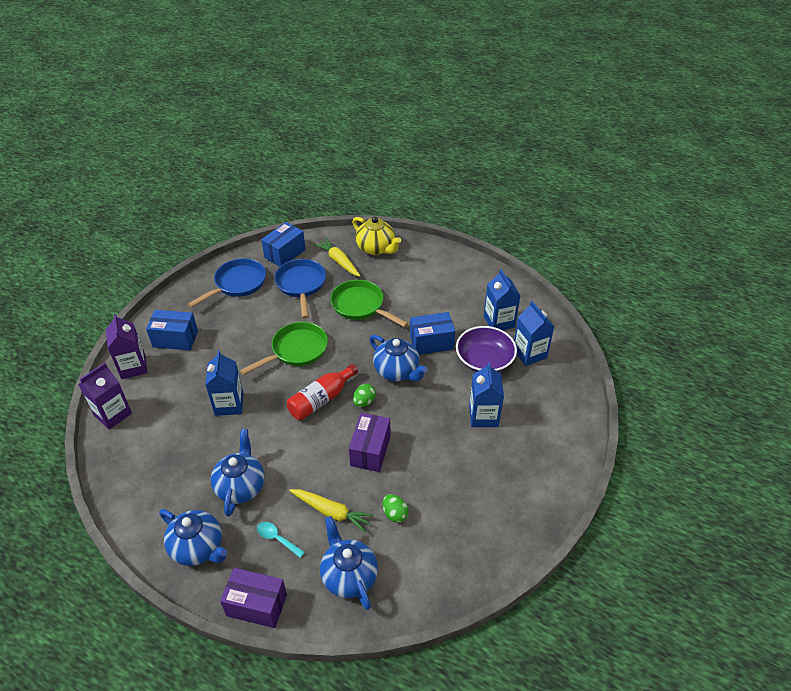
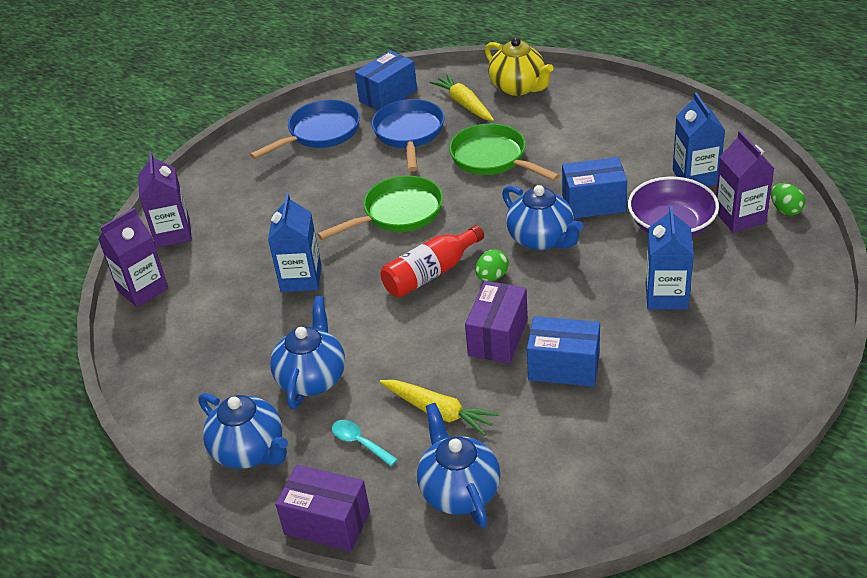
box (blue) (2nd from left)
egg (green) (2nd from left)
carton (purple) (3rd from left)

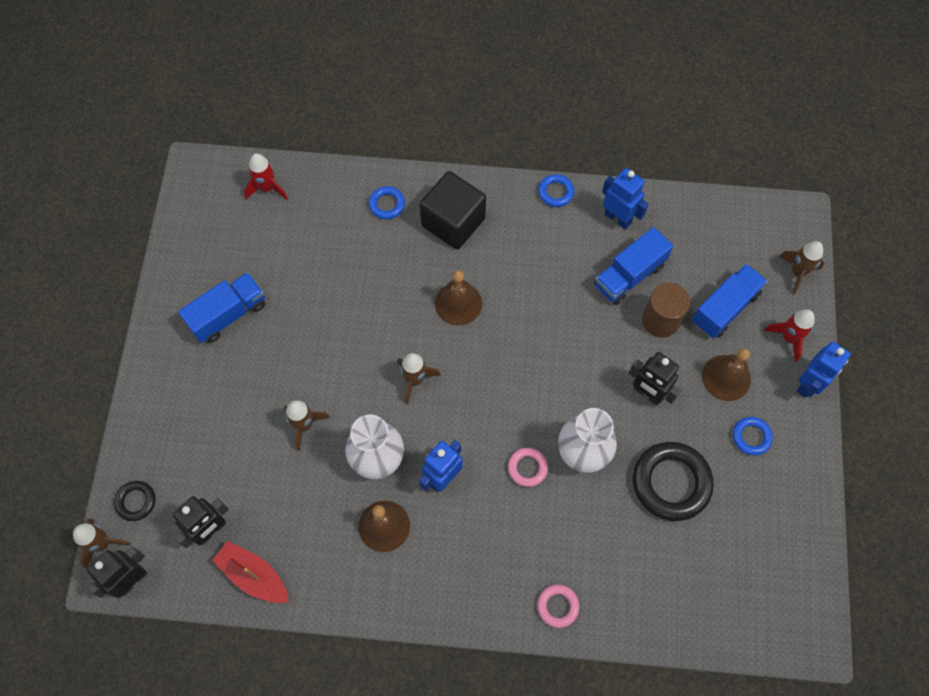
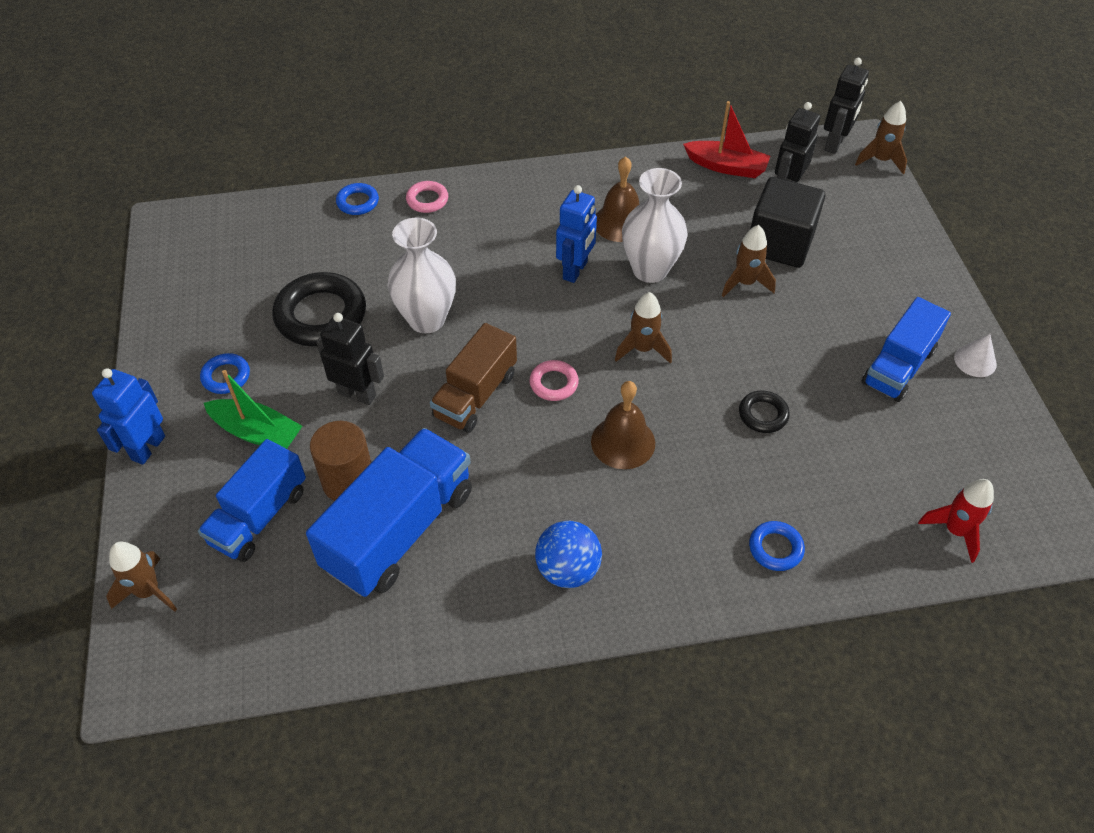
ring (black) (2nd from left)
cube (black)
ring (pink) (2nd from left)
ring (blue) (2nd from left)
truck (blue) (2nd from left)
robot (blue) (2nd from left in the first image)
boat (green)
rocket (red) (2nd from left in the first image)
truck (brown)
ball (blue)
cone (white)

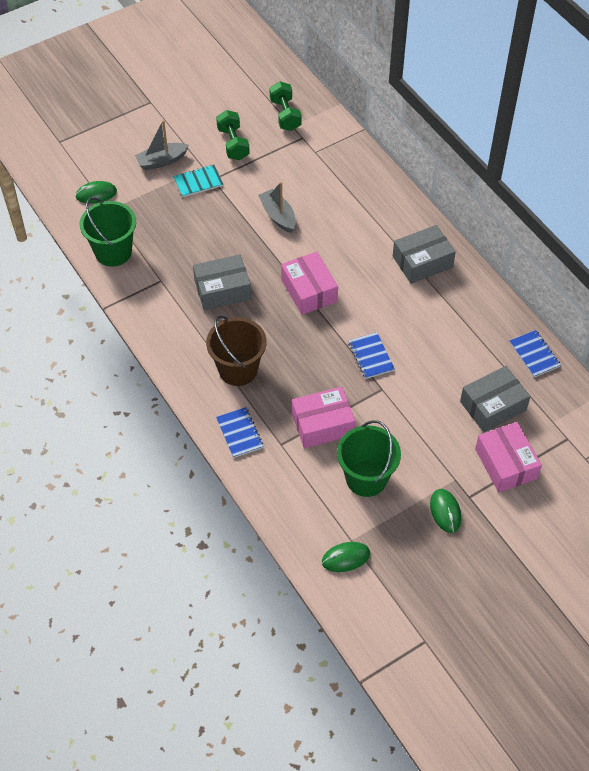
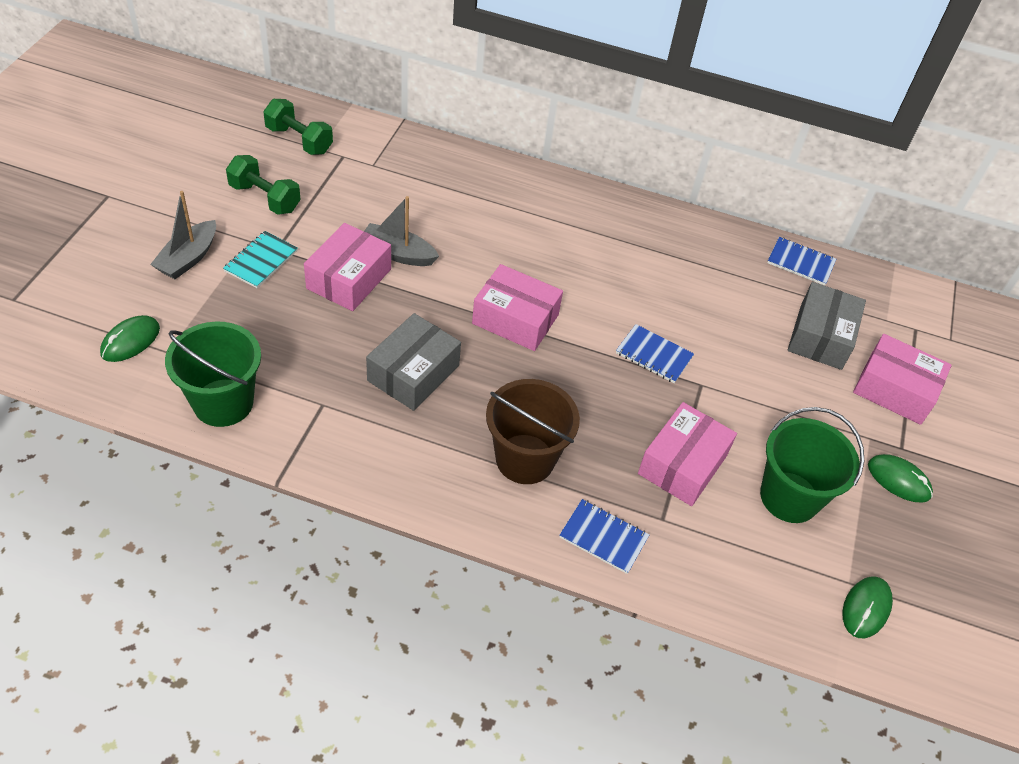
box (grey) (2nd from left in the first image)
box (pink) (1st from left)

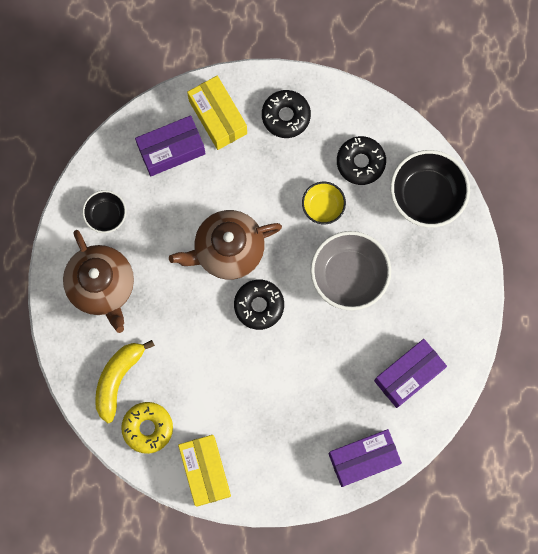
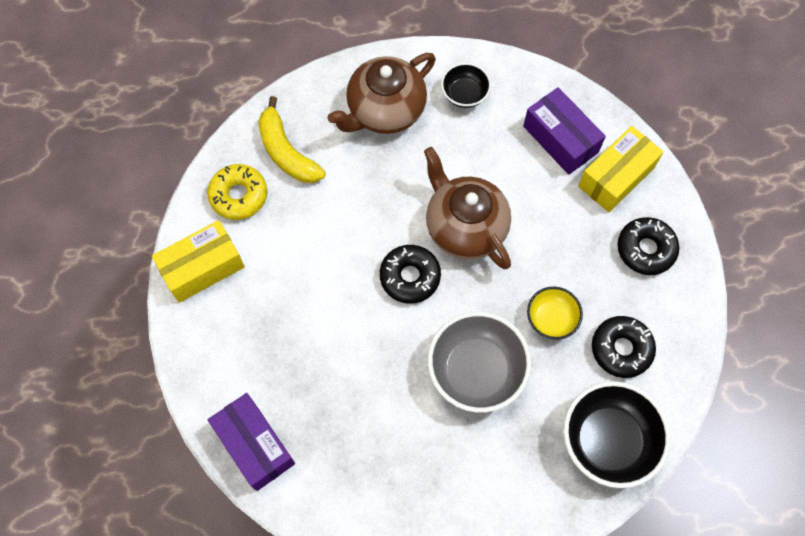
banana (yellow)
box (purple) (3rd from left in the first image)

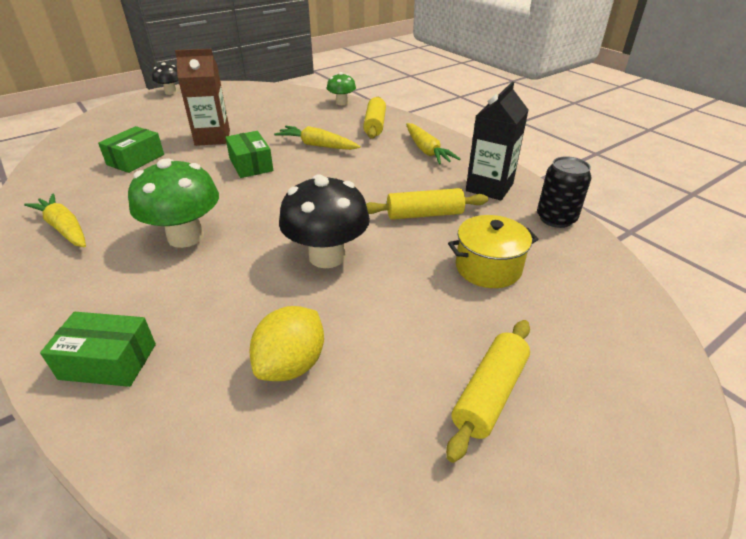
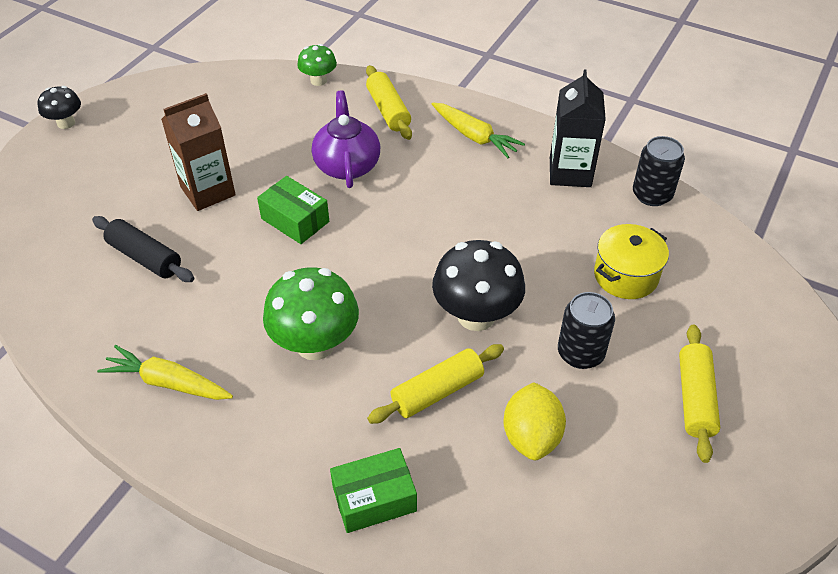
rolling pin (black)
teapot (purple)
rolling pin (yellow) (2nd from left)
can (black) (1st from left)

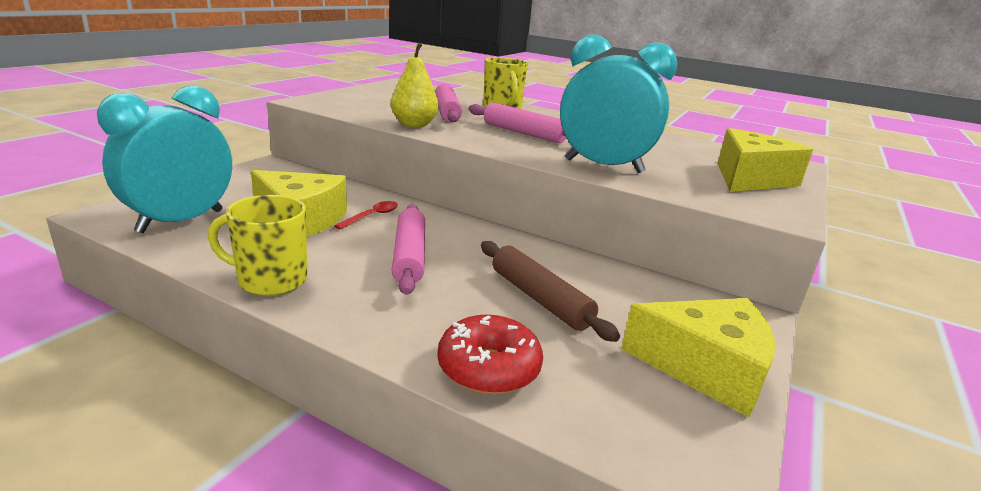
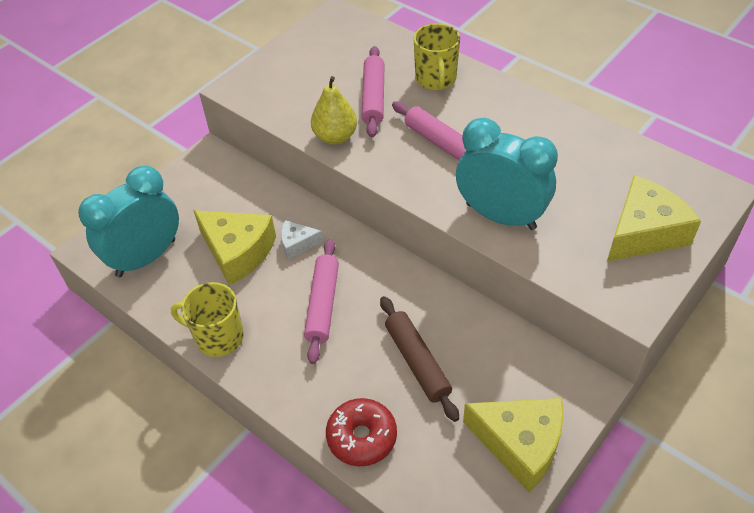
cheese (white)

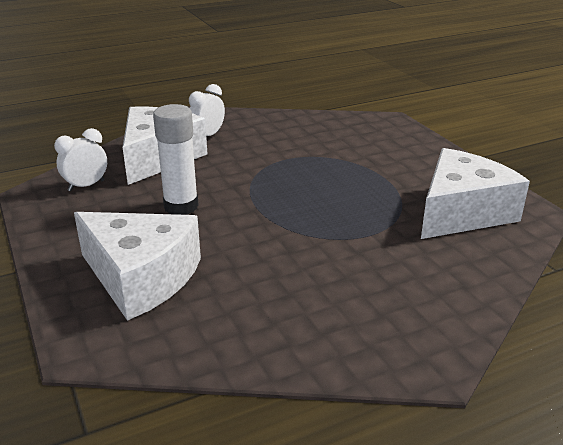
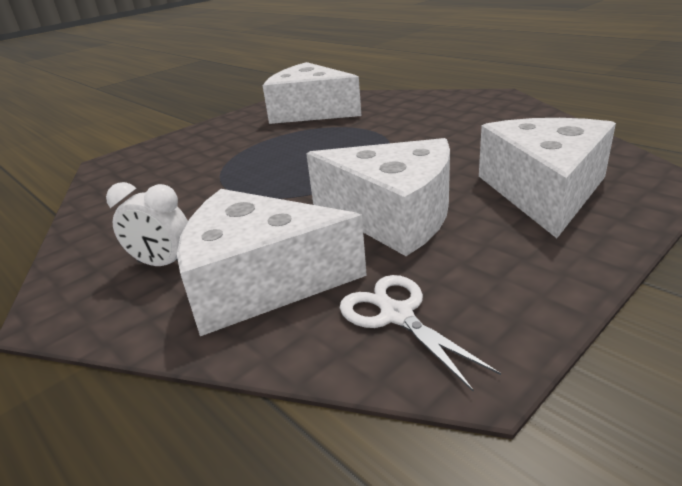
scissors (white)
cheese (white) (3rd from left)

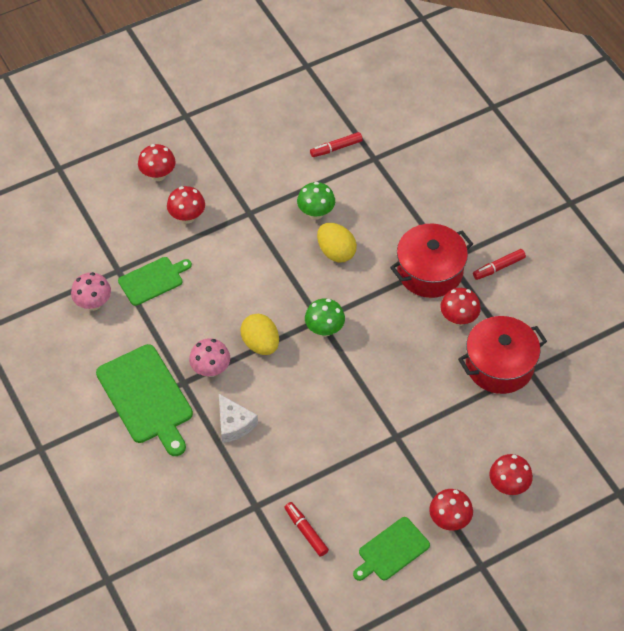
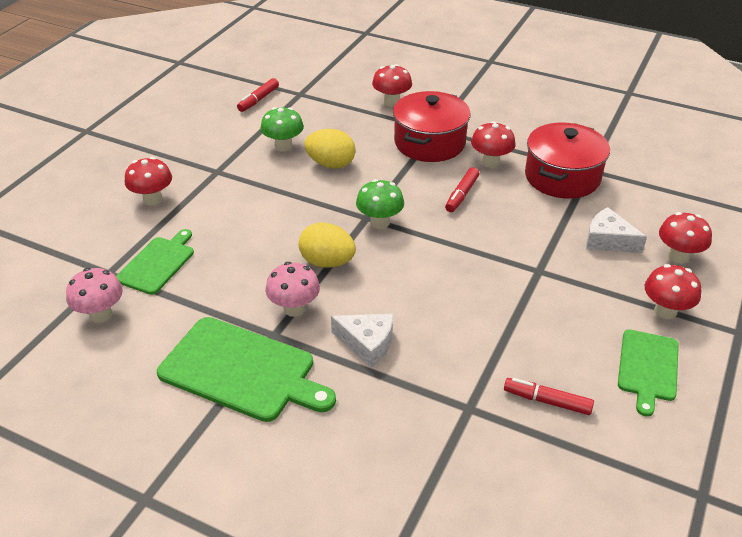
mushroom (red) (2nd from left)
marker (red) (2nd from left)
cheese (white) (2nd from left)

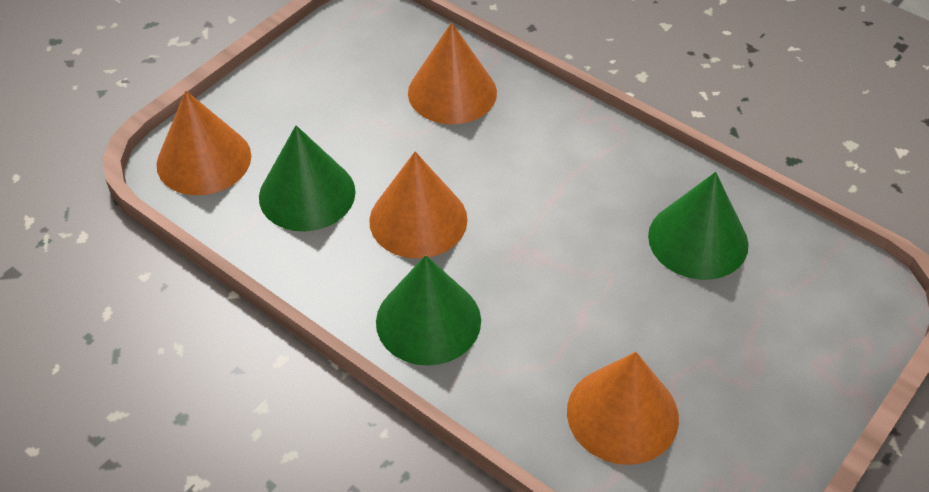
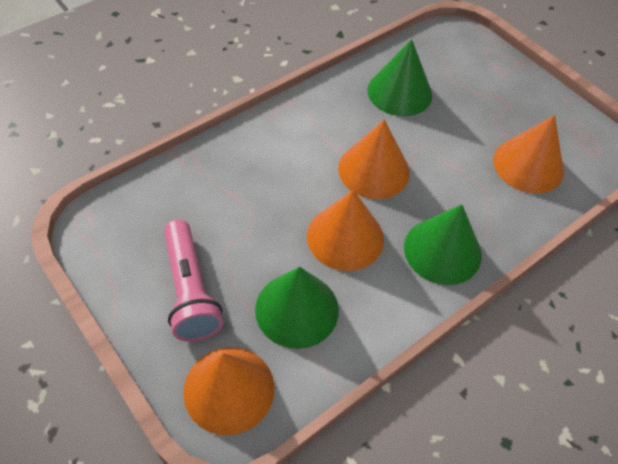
cone (orange) (3rd from left)
flashlight (pink)

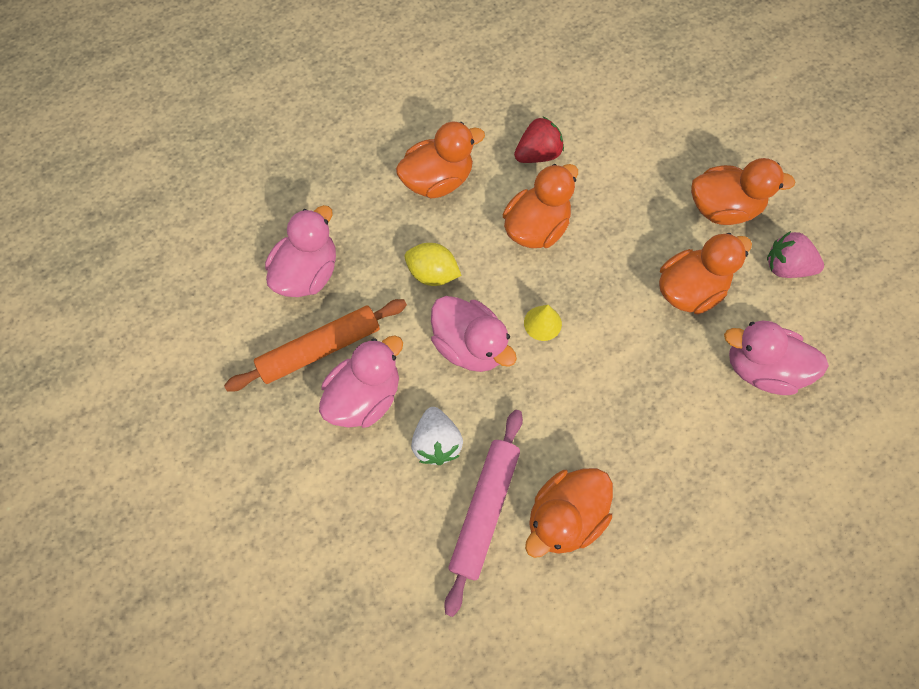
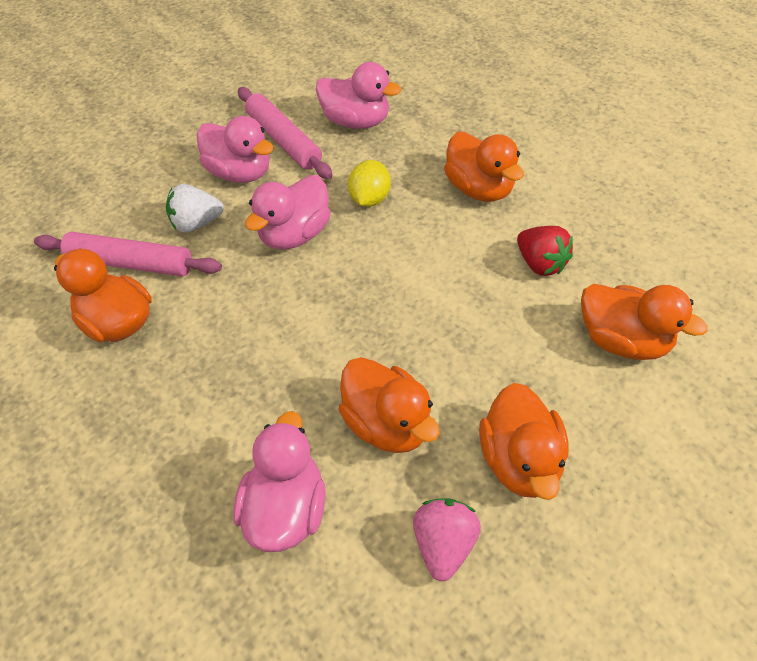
rolling pin (pink) (2nd from left)
duck (orange) (5th from left)
cone (yellow)

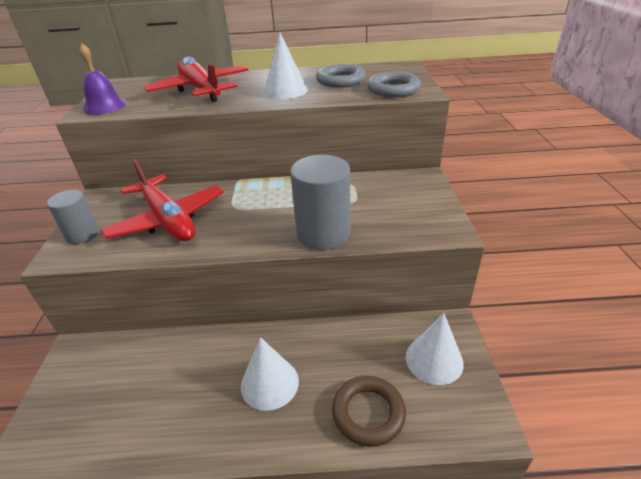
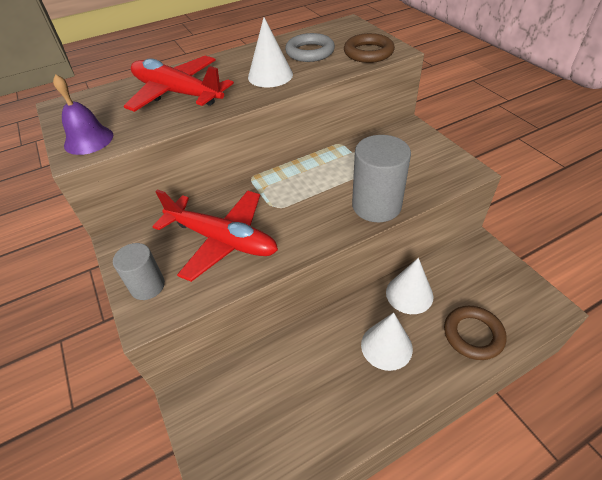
ring (brown) (1st from left)
cone (white) (3rd from left)

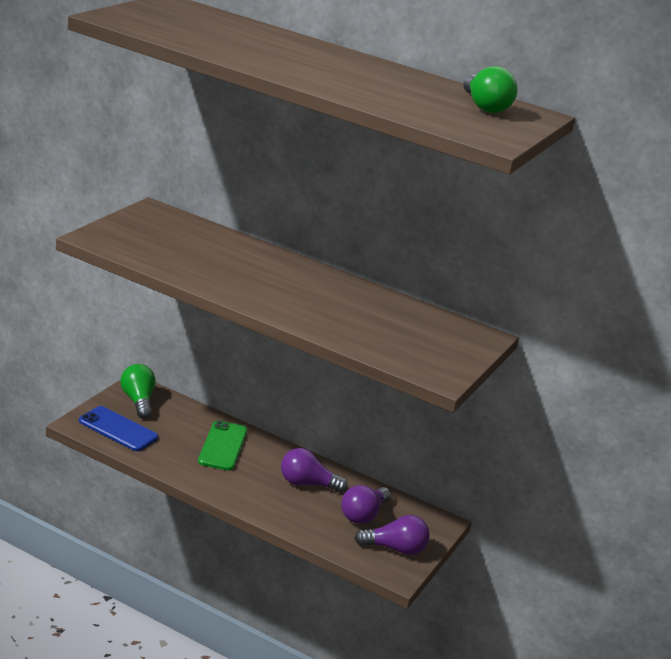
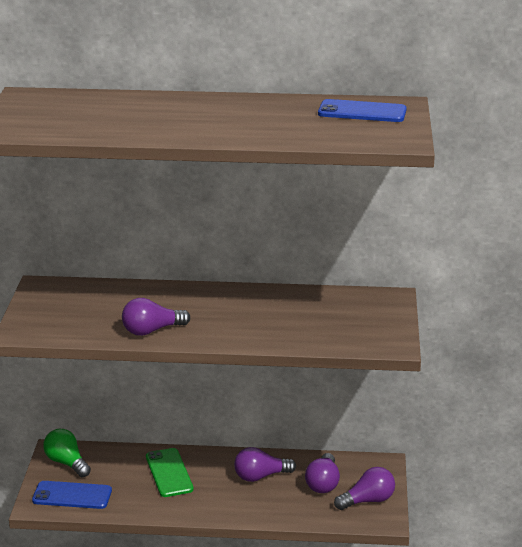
phone (blue) (2nd from left)
light bulb (purple) (1st from left)

